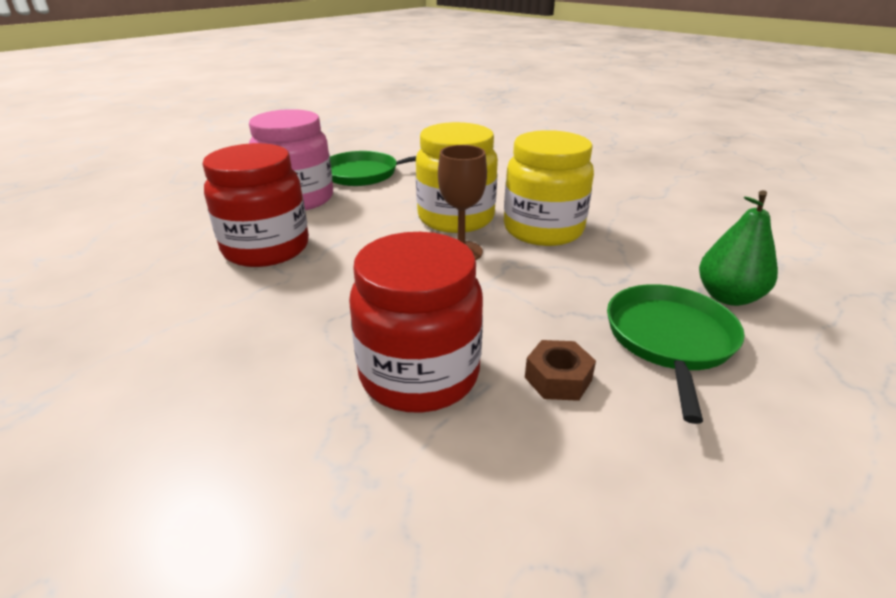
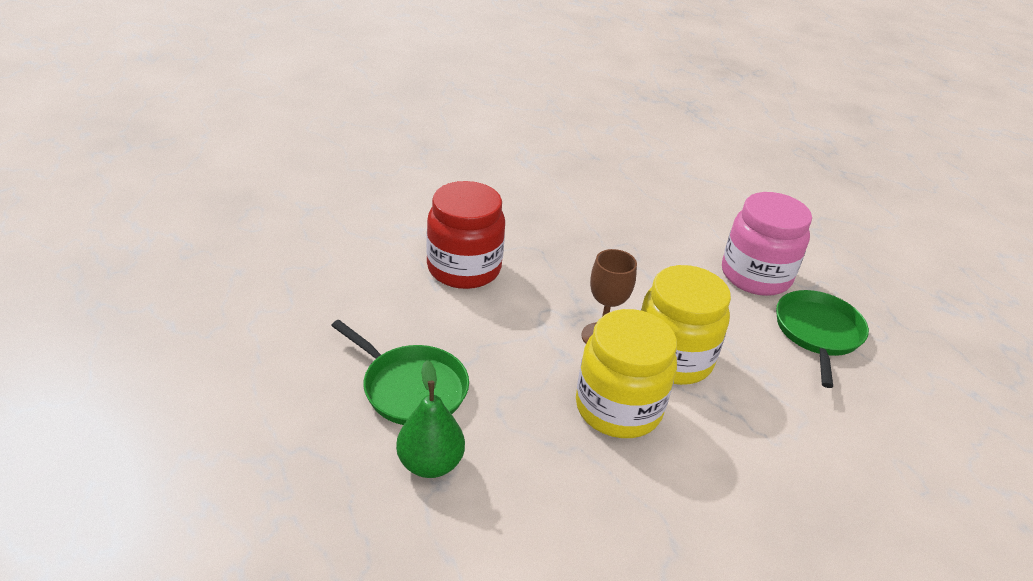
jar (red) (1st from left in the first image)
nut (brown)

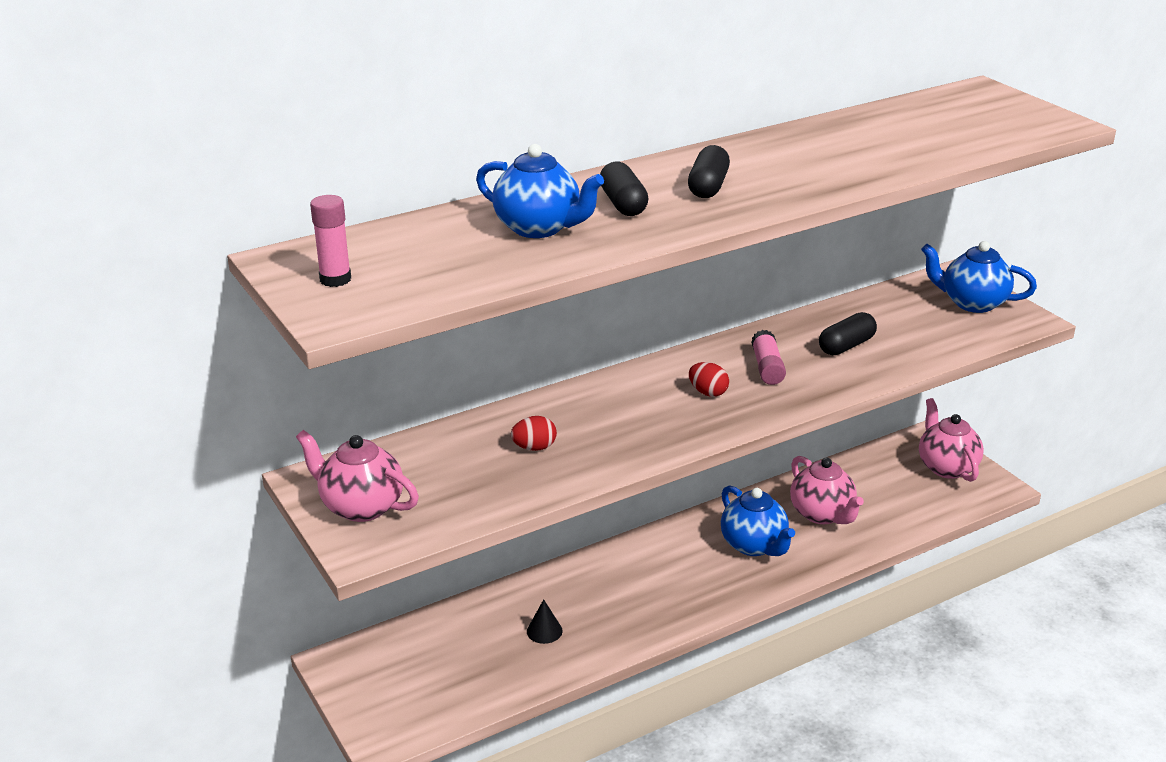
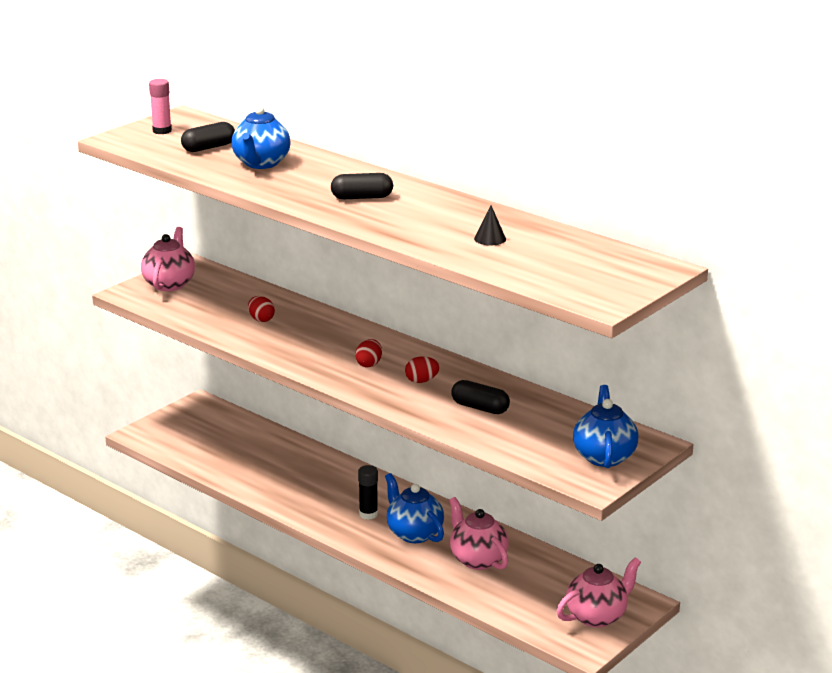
cone (black)
capsule (black) (1st from left)
teapot (blue) (2nd from left)
egg (red) (3rd from left)
teapot (pink) (2nd from left)
glue stick (black)

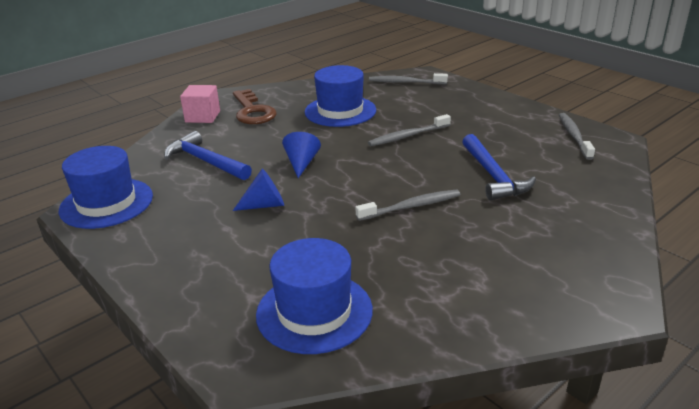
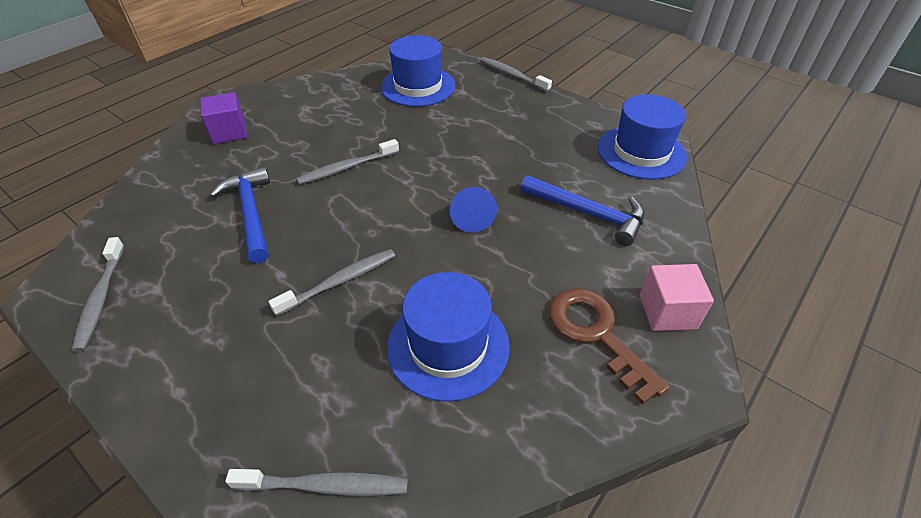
cone (blue) (1st from left in the first image)
cube (purple)
toothbrush (grey) (5th from left)

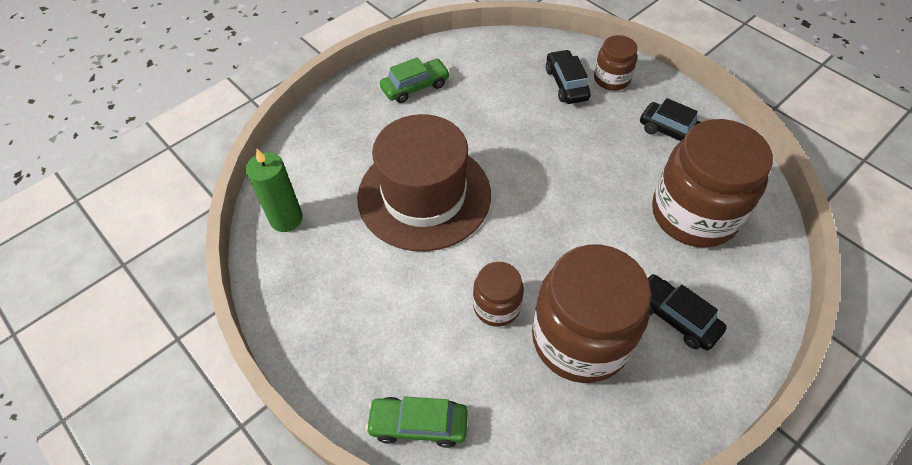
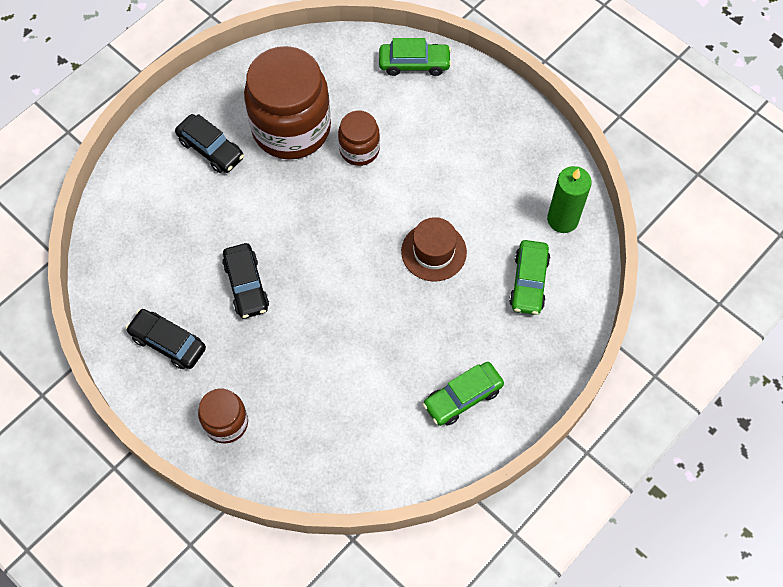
hat (brown)
car (black) (3rd from left)
jar (brown) (4th from left in the first image)
car (green) (3rd from left)

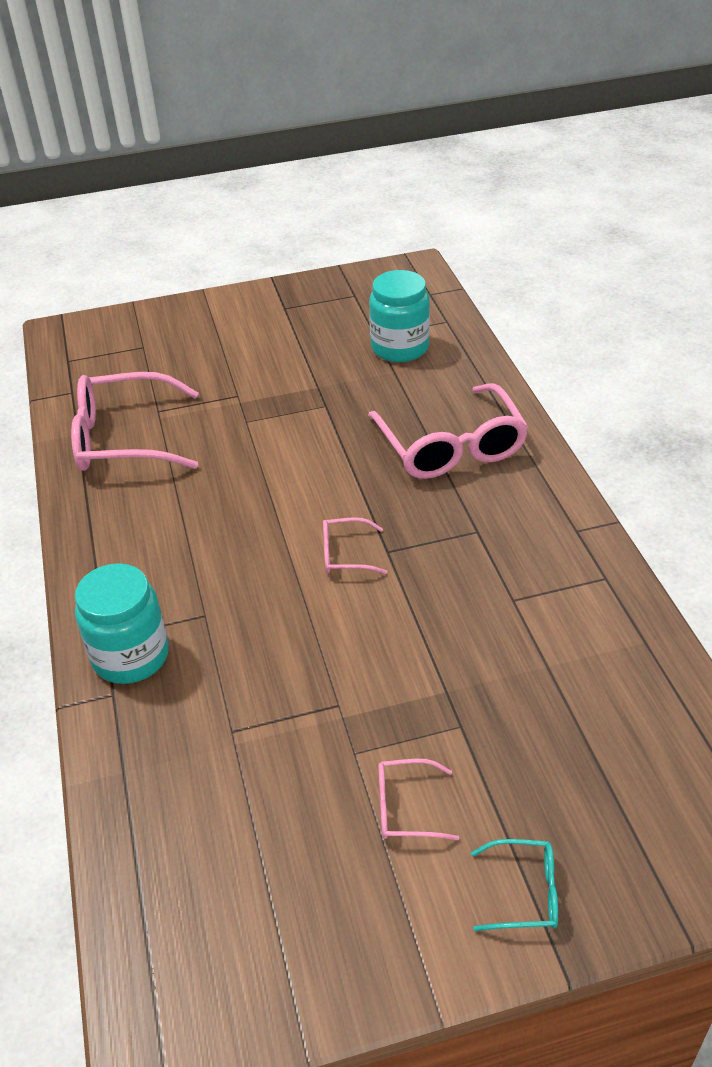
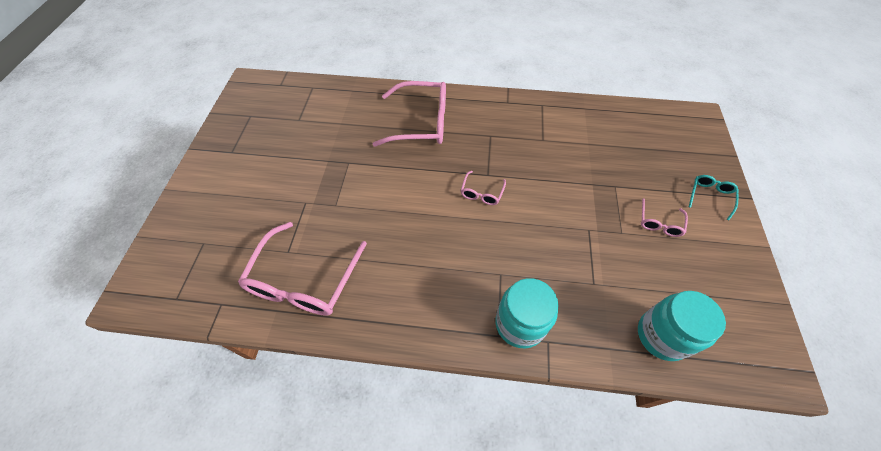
jar (turquoise) (2nd from left)

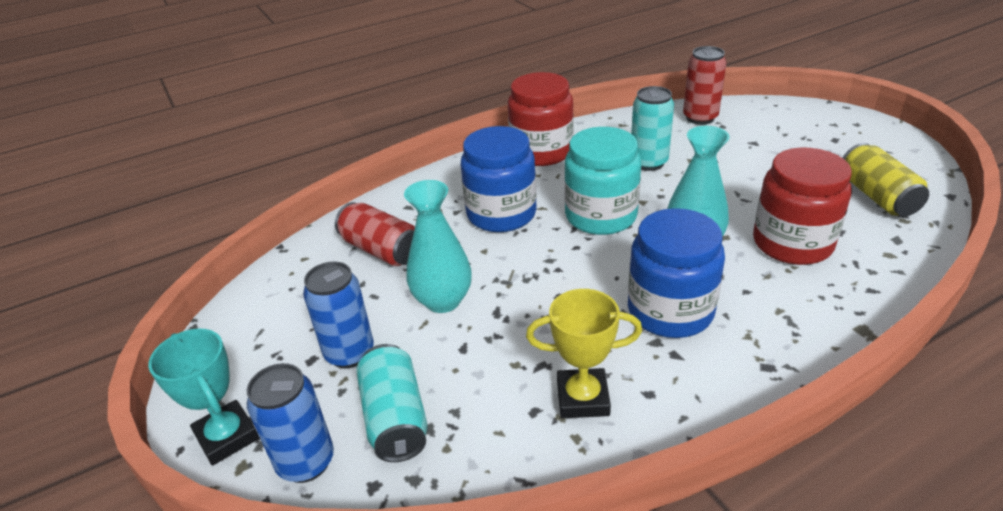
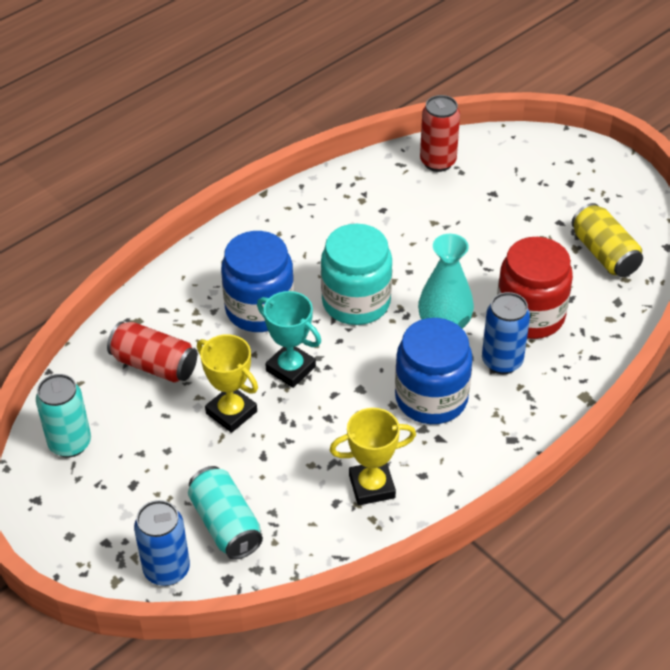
trophy (turquoise)
can (blue) (2nd from left)
trophy (yellow) (1st from left)
jar (red) (1st from left in the first image)
can (turquoise) (1st from left)

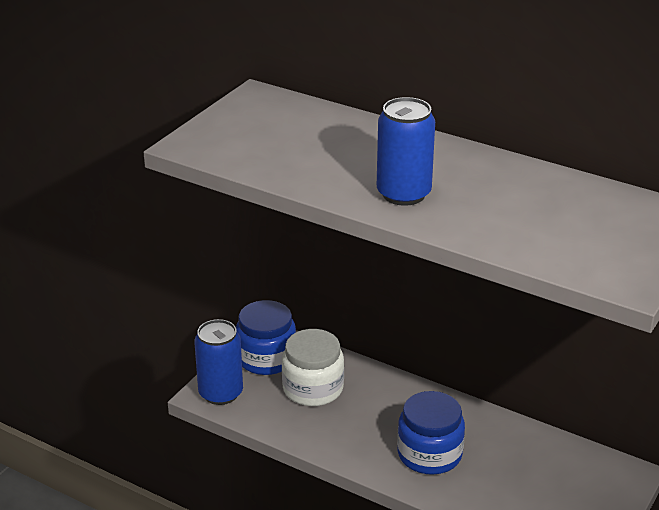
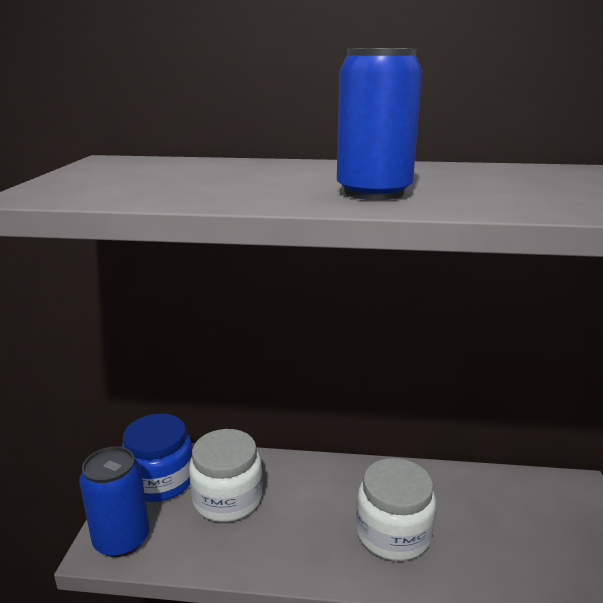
jar (white) (2nd from left)

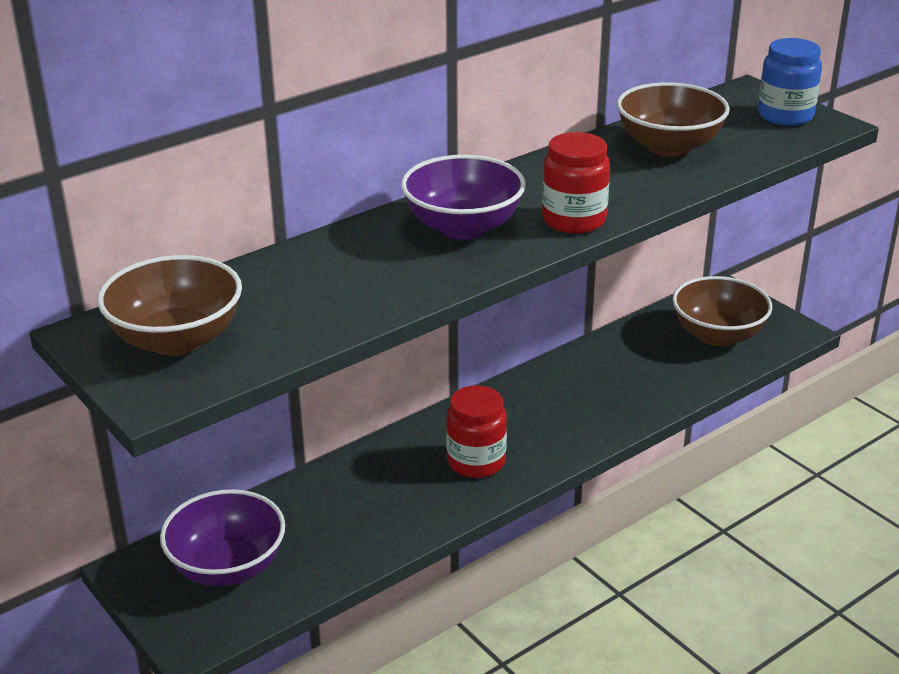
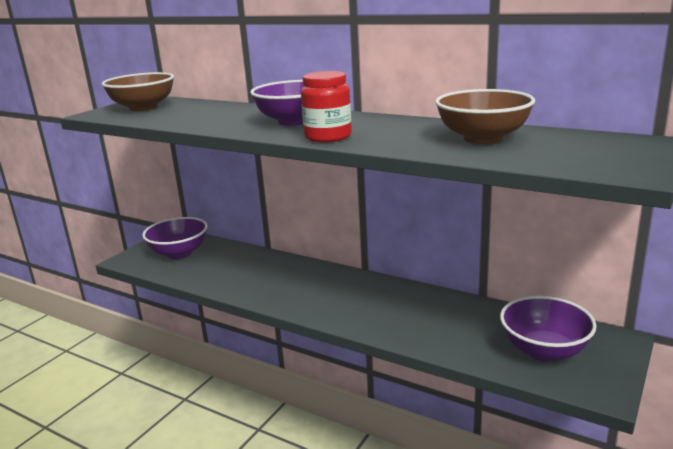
jar (red) (1st from left in the first image)
bowl (purple) (3rd from left)
jar (blue)

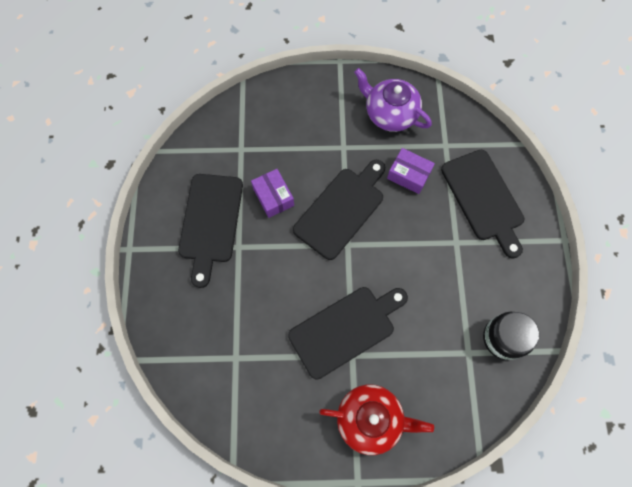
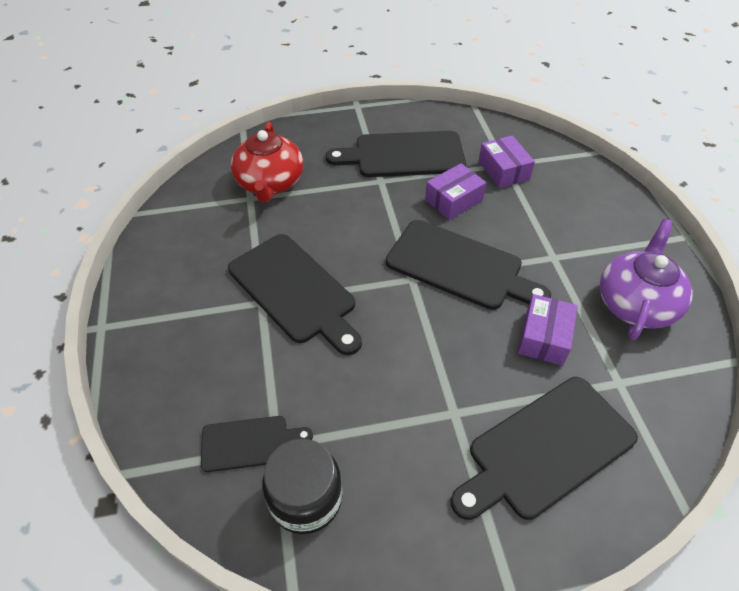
teapot (red)
cutting board (black) (1st from left)
box (purple) (2nd from left)

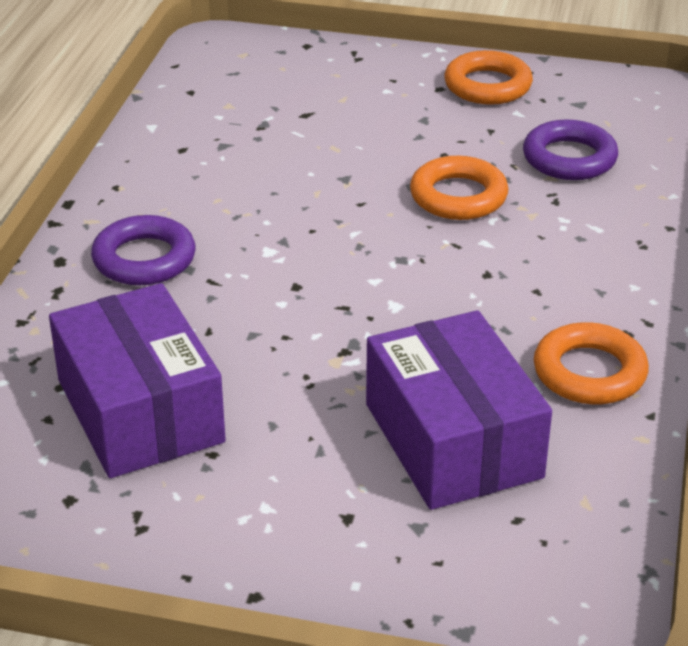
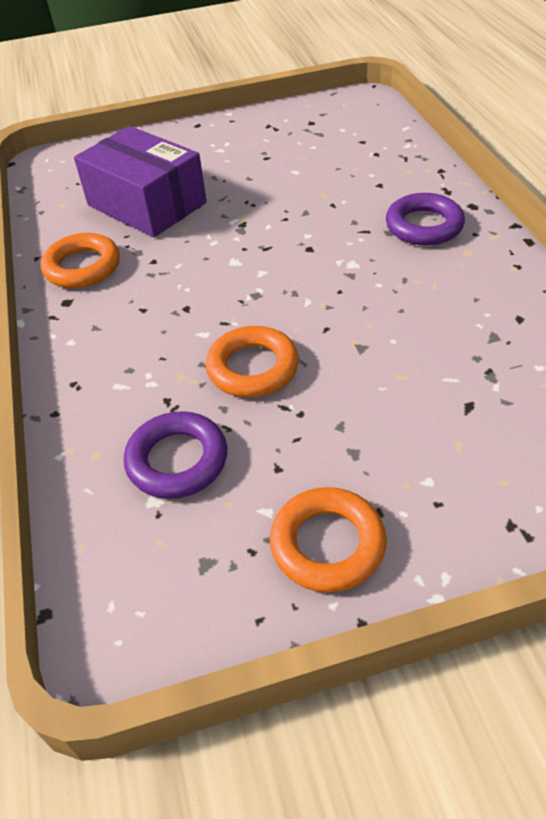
box (purple) (1st from left in the first image)

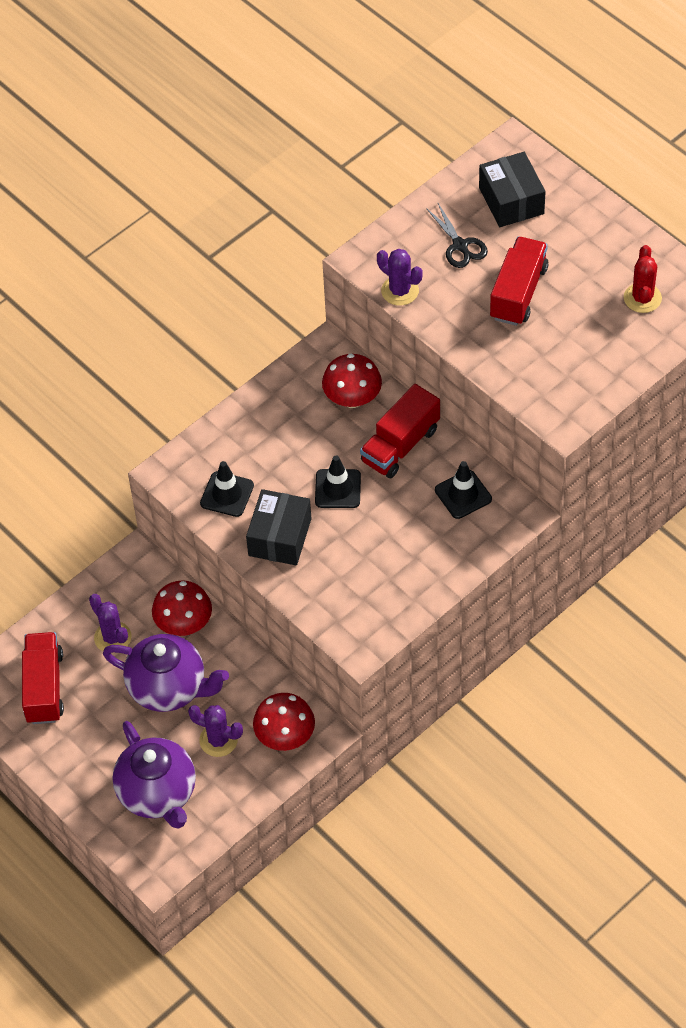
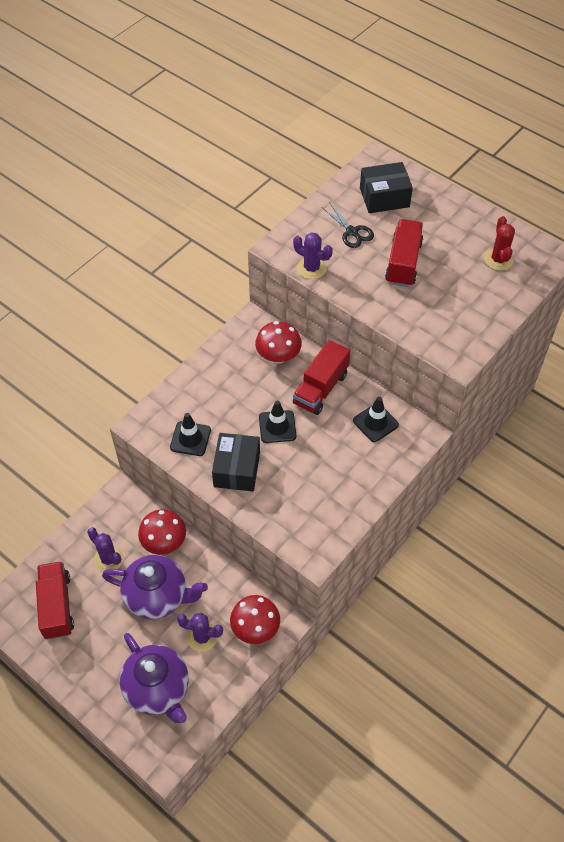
box (black) (2nd from left)

